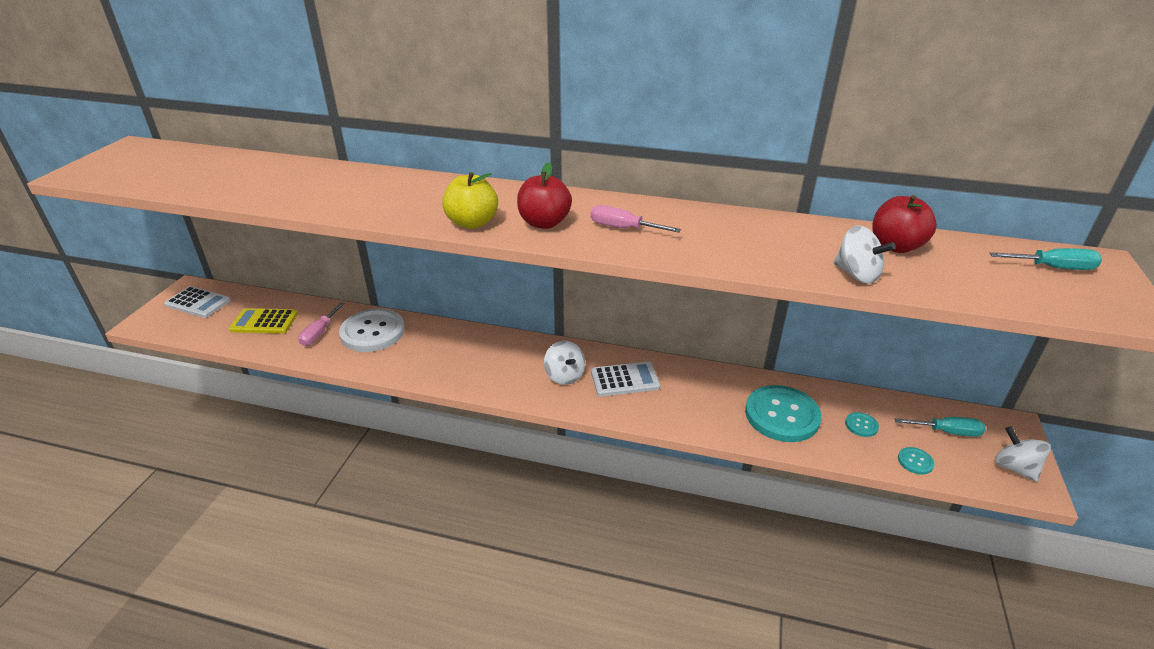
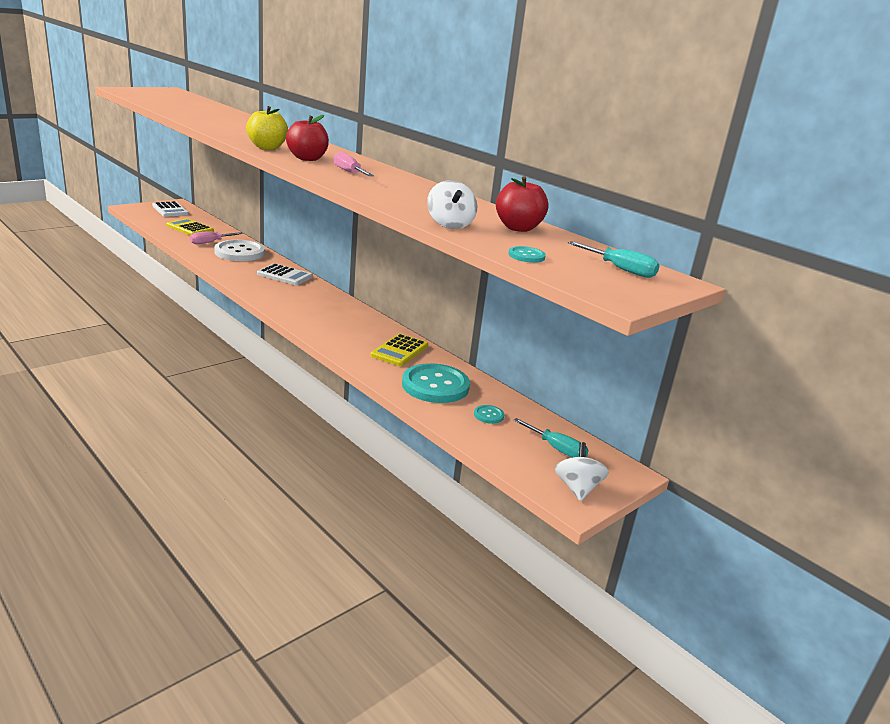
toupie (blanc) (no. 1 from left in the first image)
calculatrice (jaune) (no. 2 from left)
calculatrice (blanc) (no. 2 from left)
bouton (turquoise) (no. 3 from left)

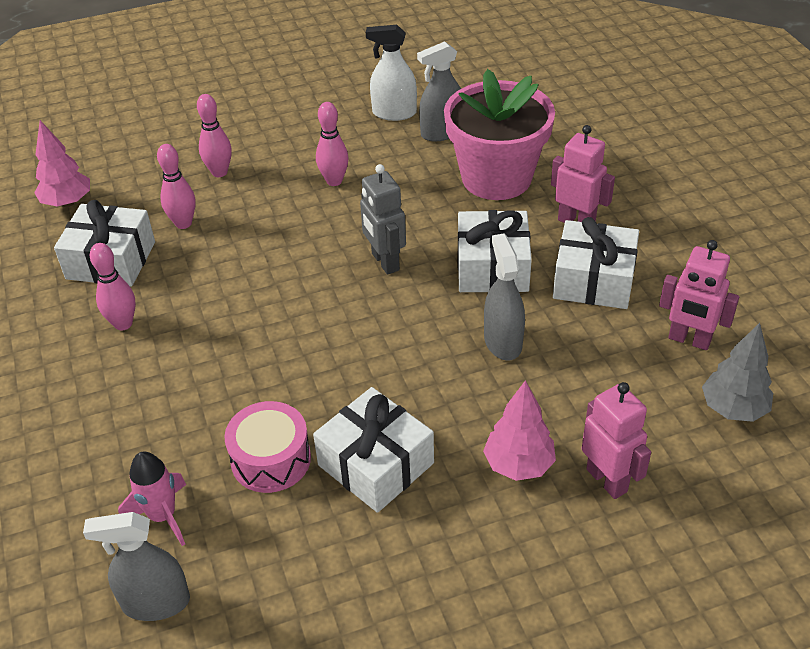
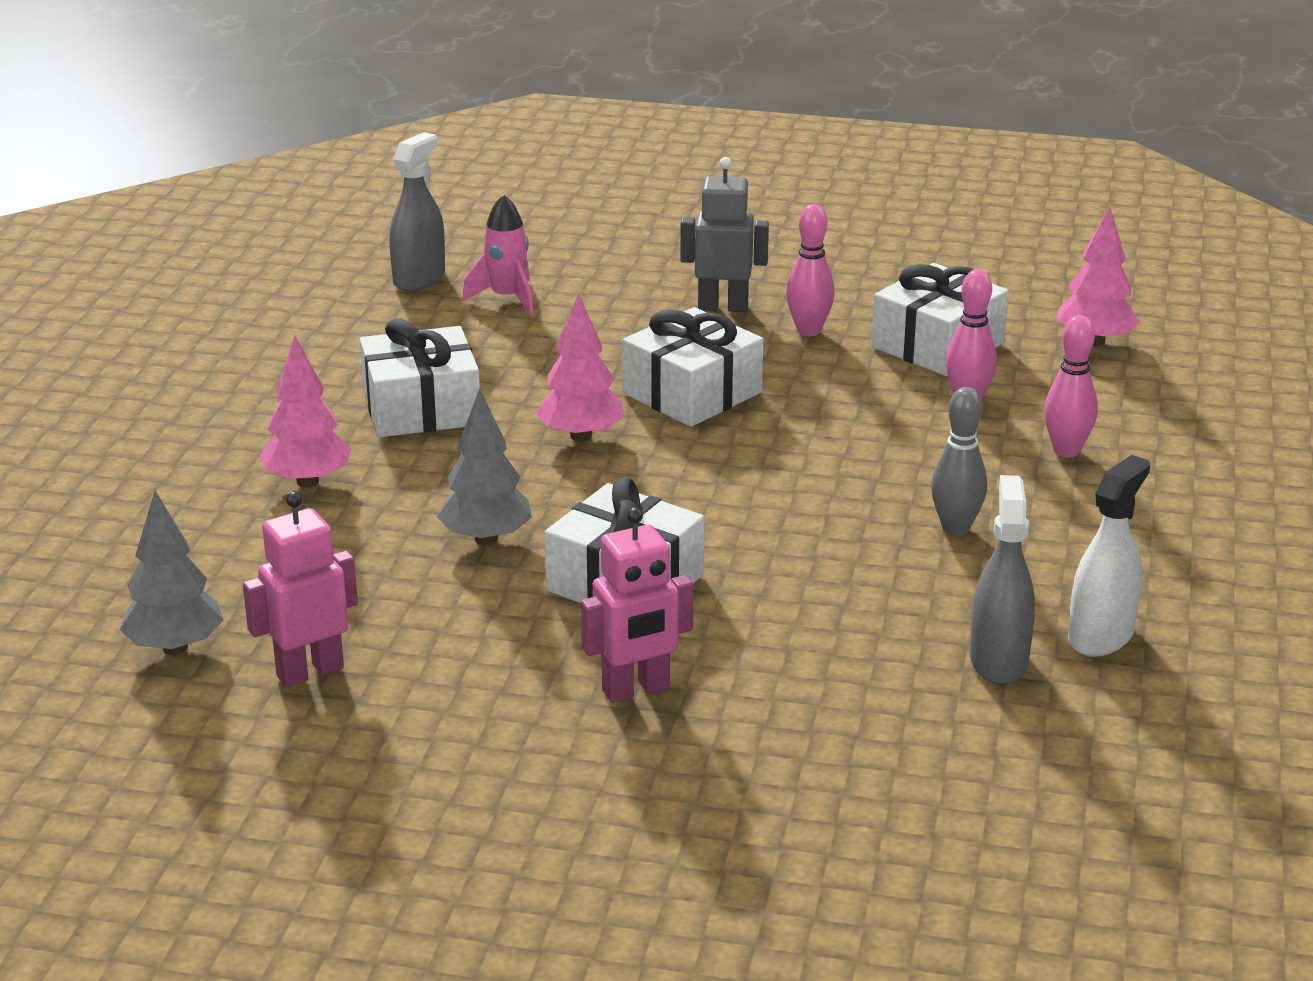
tambour (rose)
pot de fleurs (rose)
robot (rose) (no. 2 from left in the first image)
arbre (rose) (no. 2 from left)
robot (gris)
cadeau (blanc) (no. 3 from left)
arbre (gris) (no. 2 from left)
quille (gris)

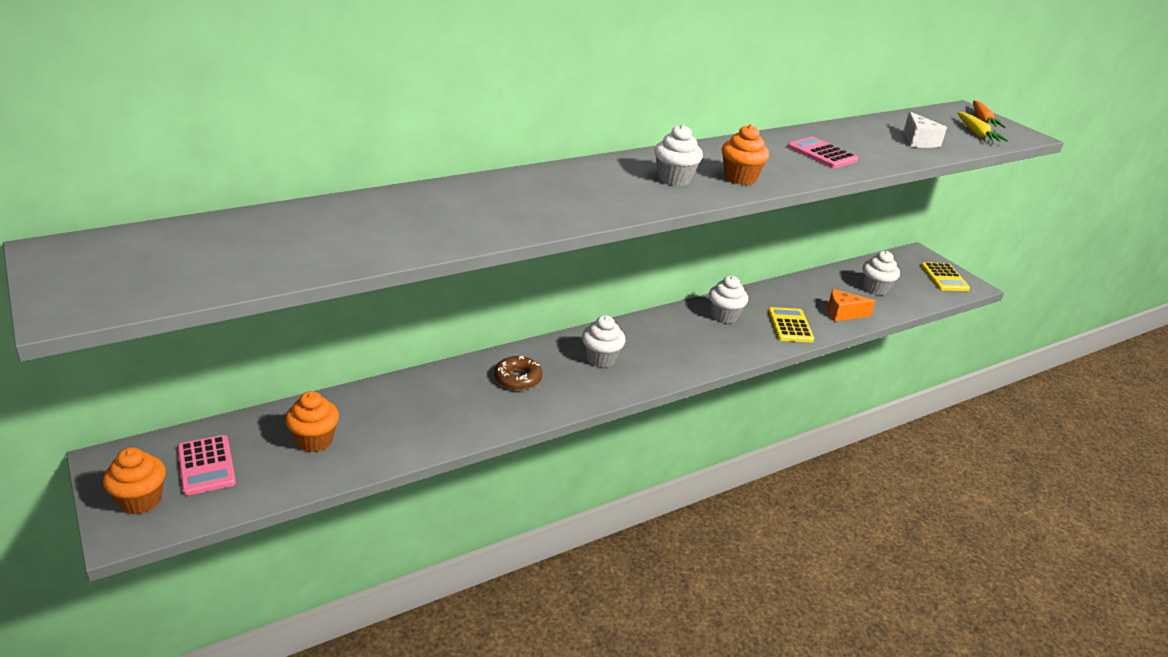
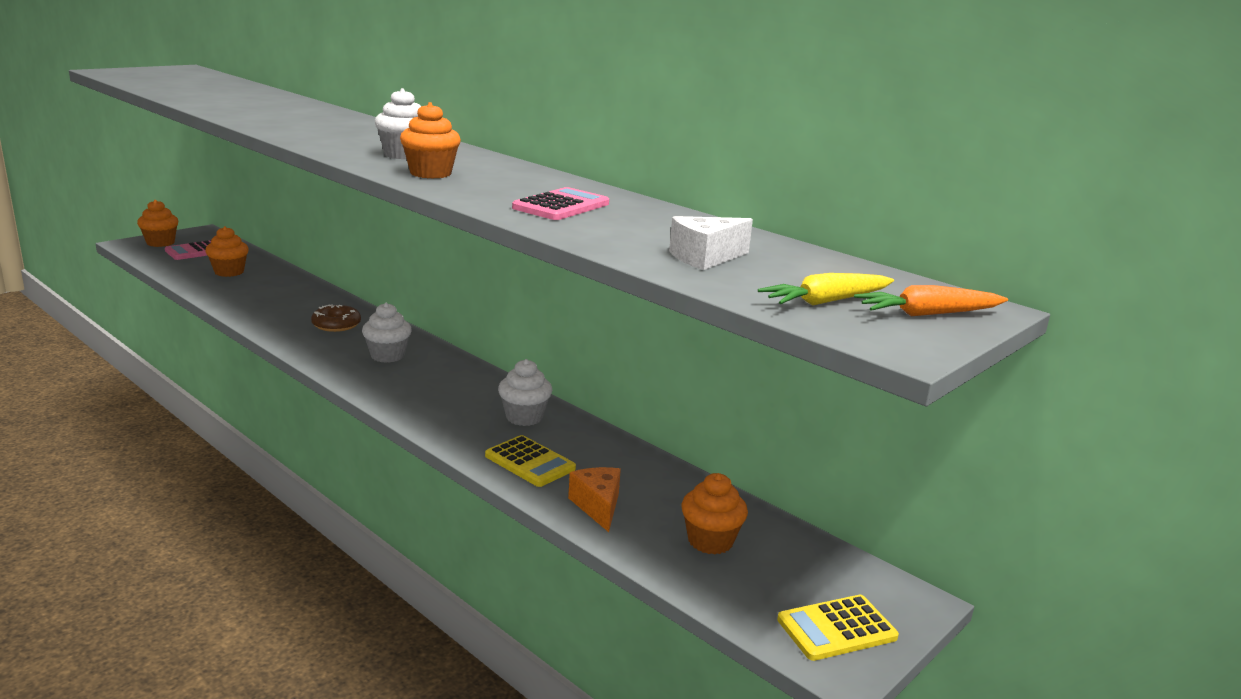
muffin (orange) (no. 4 from left)
calculatrice (jaune) (no. 1 from left)

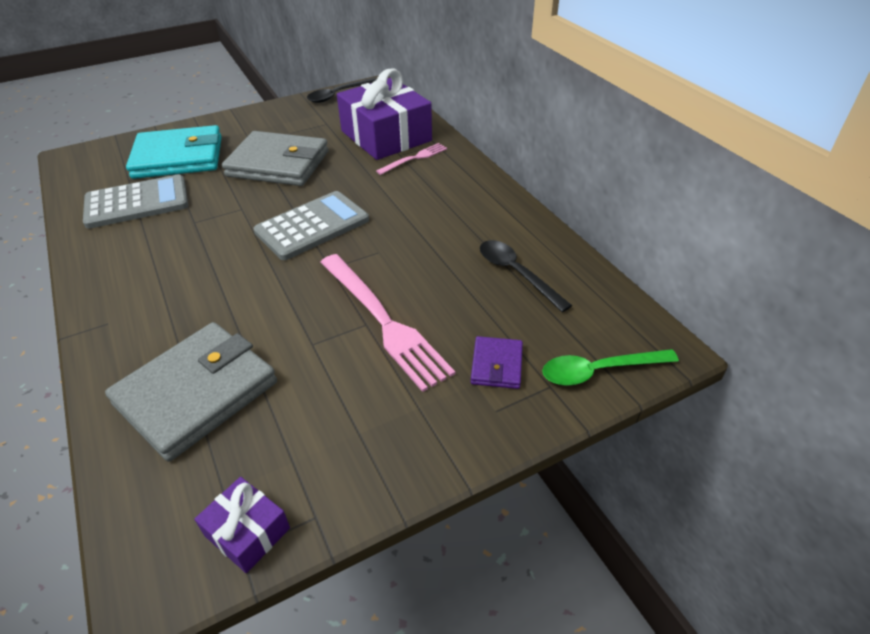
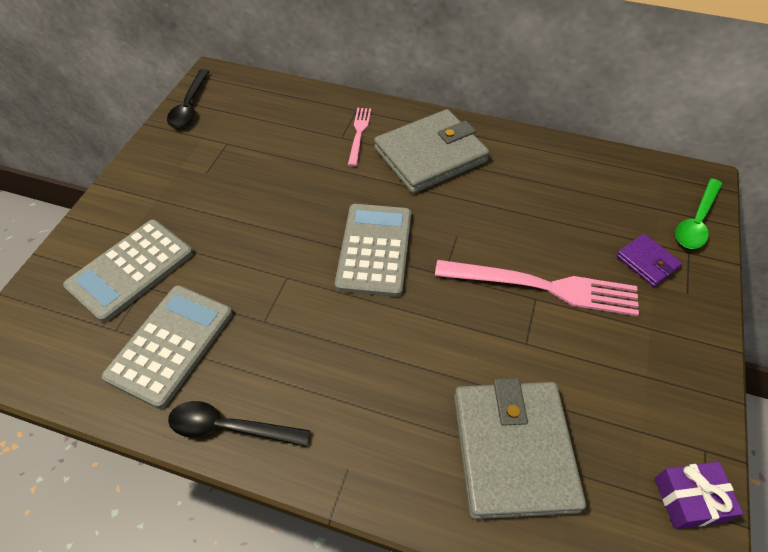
cadeau (violet) (no. 2 from left in the first image)
portefeuille (gris) (no. 1 from left)
cuillère (noir) (no. 2 from left)
calculatrice (gris) (no. 1 from left)

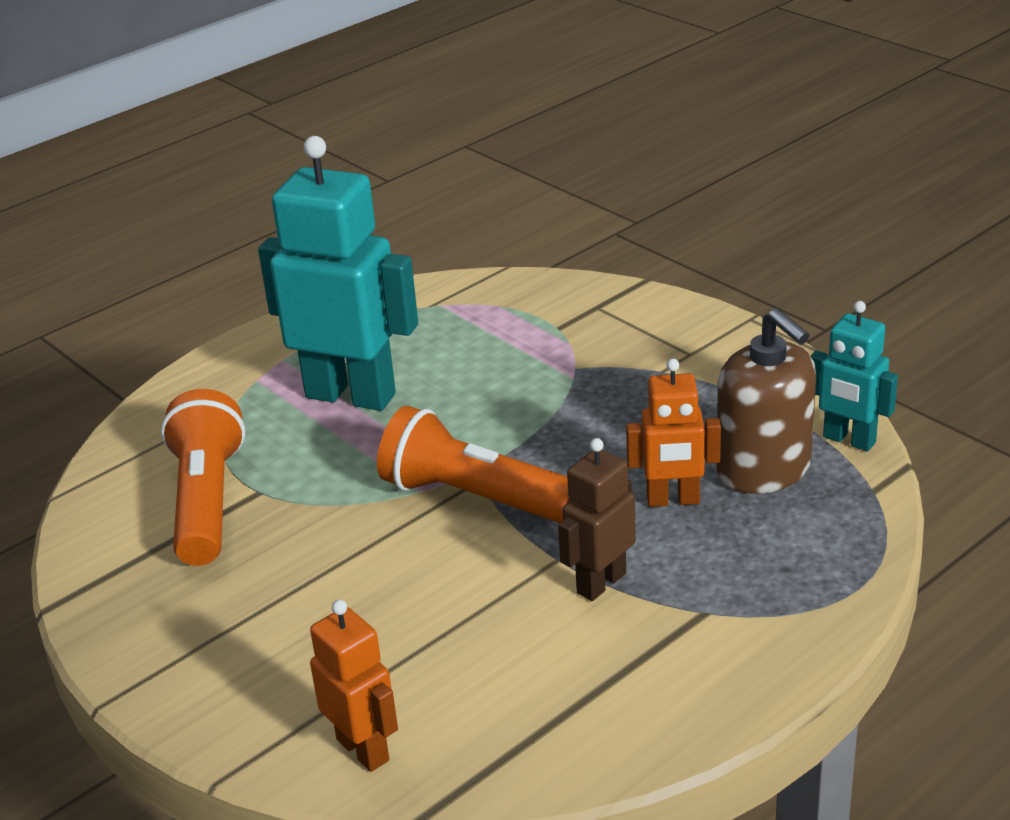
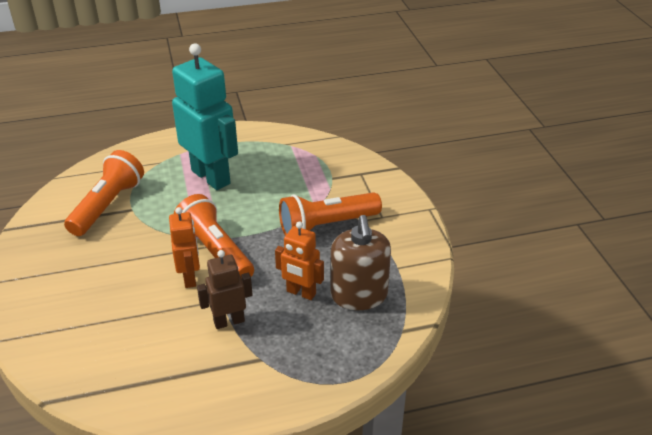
robot (turquoise) (no. 2 from left in the first image)
lampe de poche (orange) (no. 3 from left)
robot (orange) (no. 1 from left)

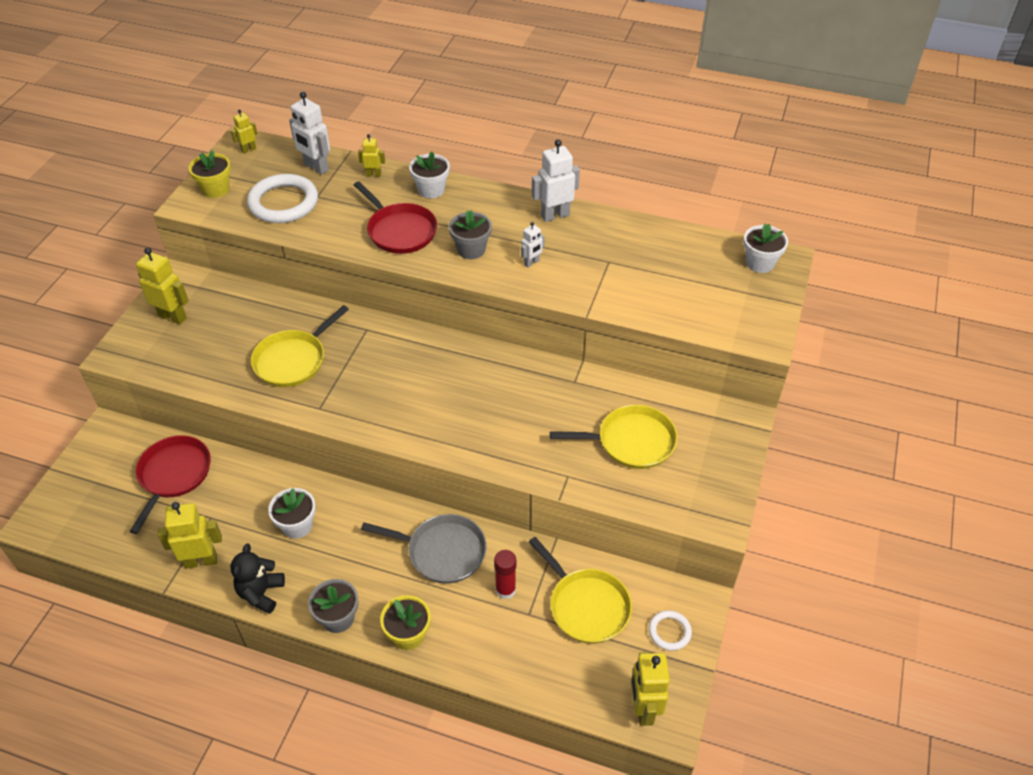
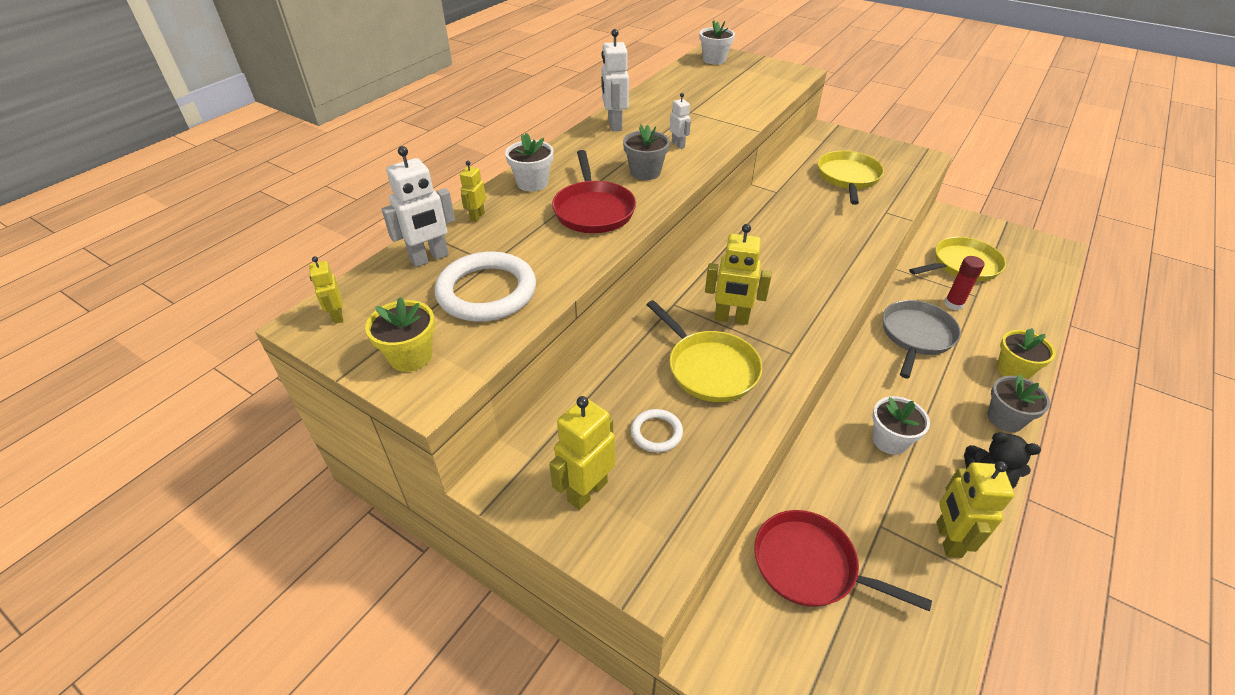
robot (jaune) (no. 4 from left)
anneau (blanc) (no. 2 from left)
poêle (rouge) (no. 1 from left)

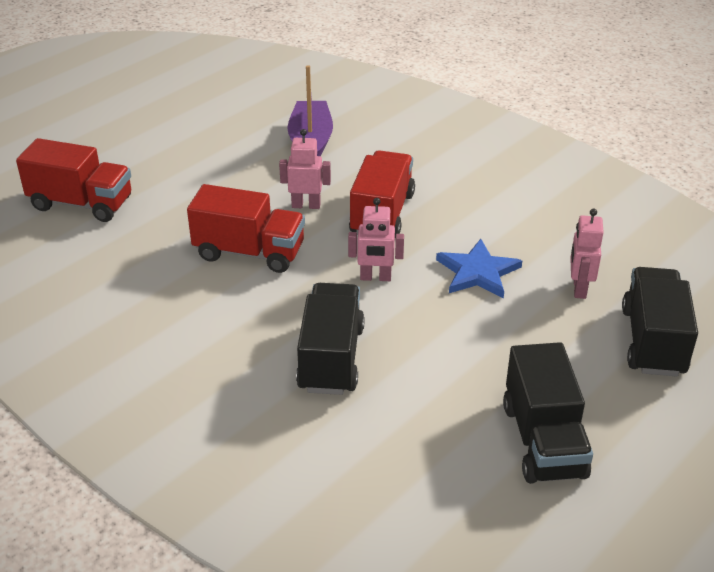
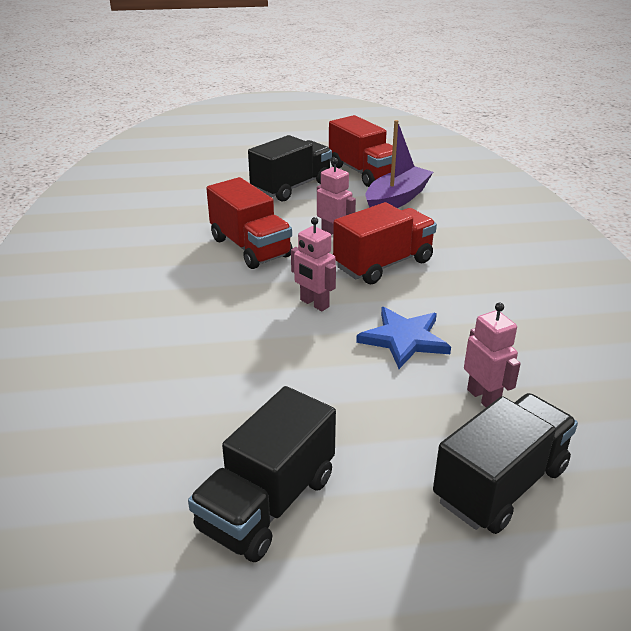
camion (rouge) (no. 2 from left)
camion (noir) (no. 2 from left)
robot (rose) (no. 3 from left)

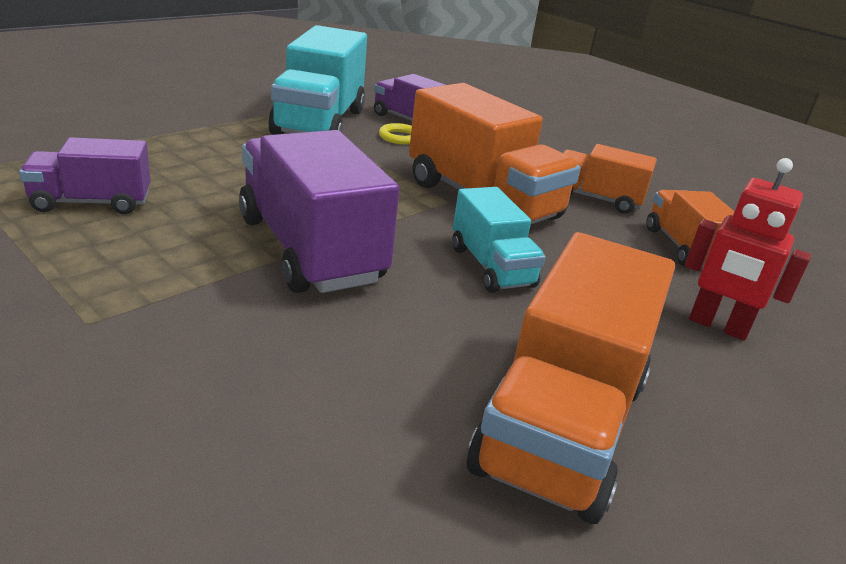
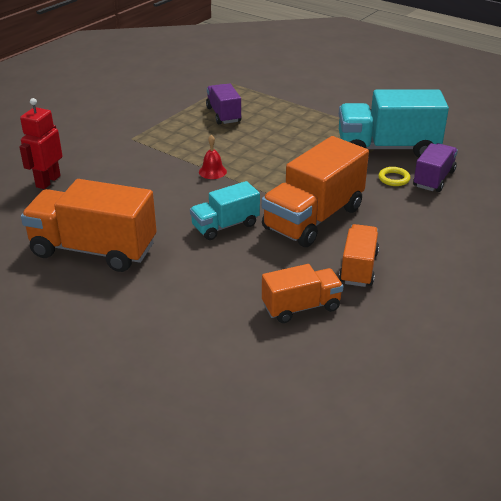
robot (rouge)
cloche (rouge)

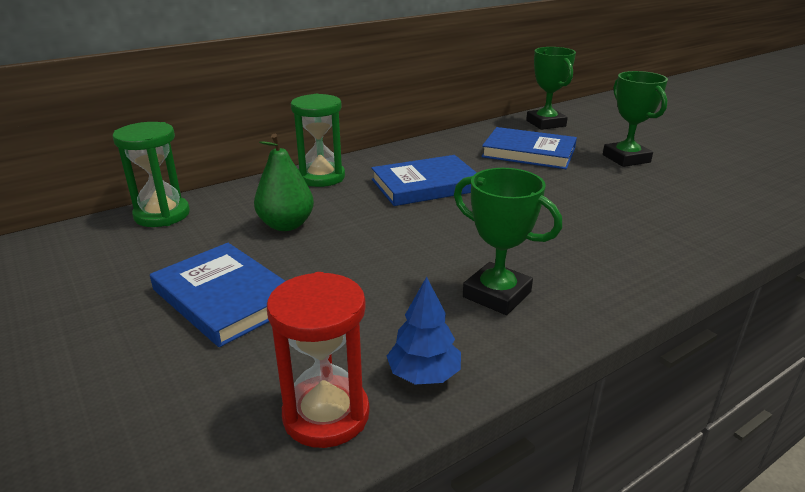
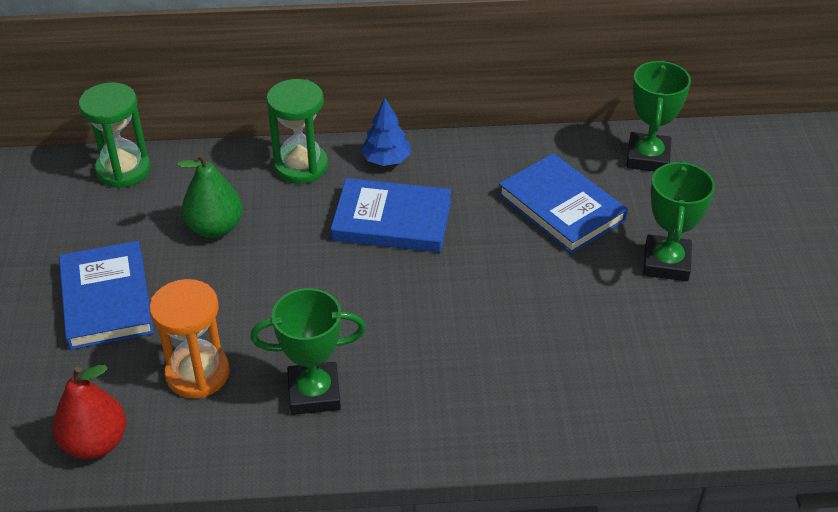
sablier (orange)
arbre (bleu)
poire (rouge)
trophée (vert) (no. 1 from left)

